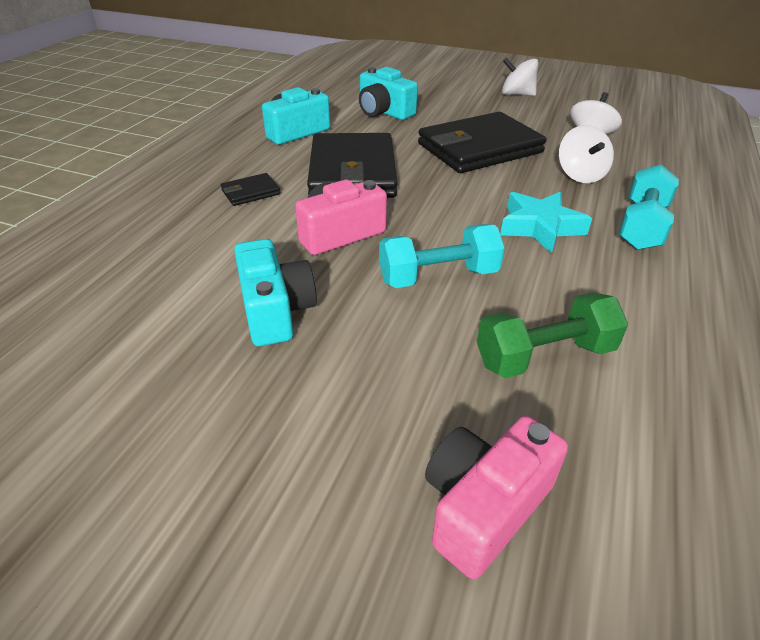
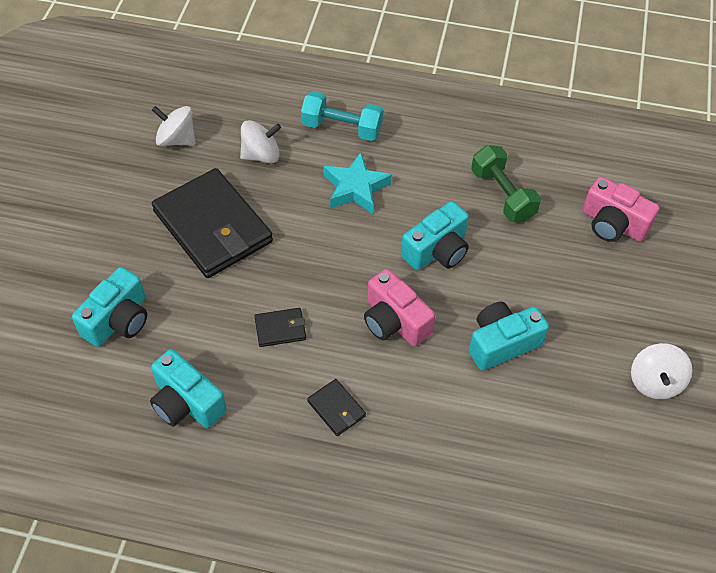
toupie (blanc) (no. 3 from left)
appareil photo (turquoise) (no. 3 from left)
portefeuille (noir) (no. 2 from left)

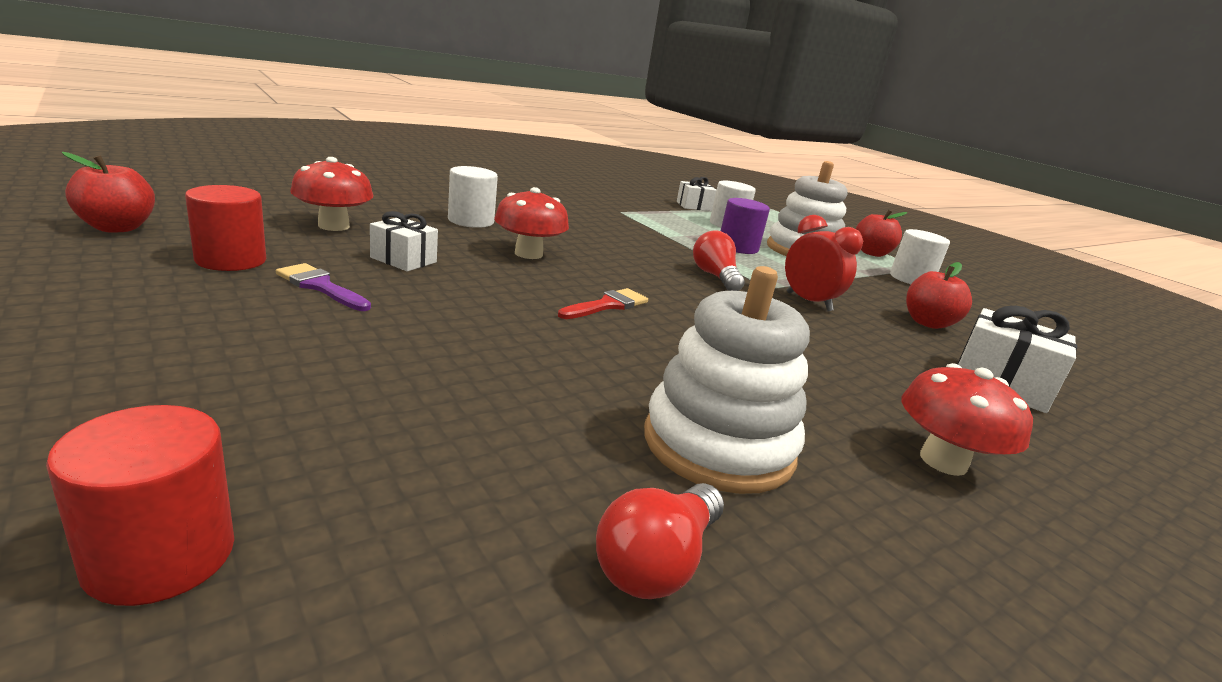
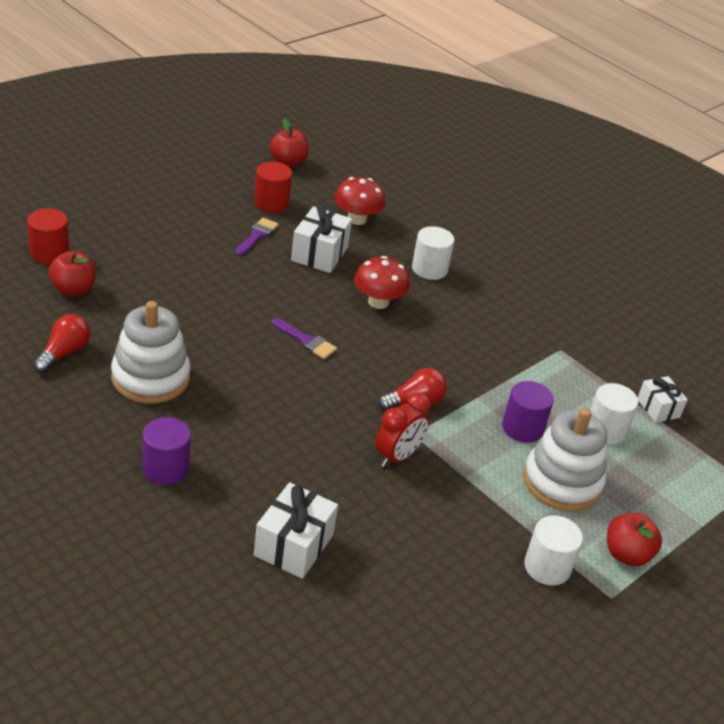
pomme (rouge) (no. 1 from left)
cylindre (violet) (no. 1 from left)
pinceau (violet) (no. 2 from left)
ampoule (rouge) (no. 1 from left)
cadeau (blanc) (no. 2 from left)

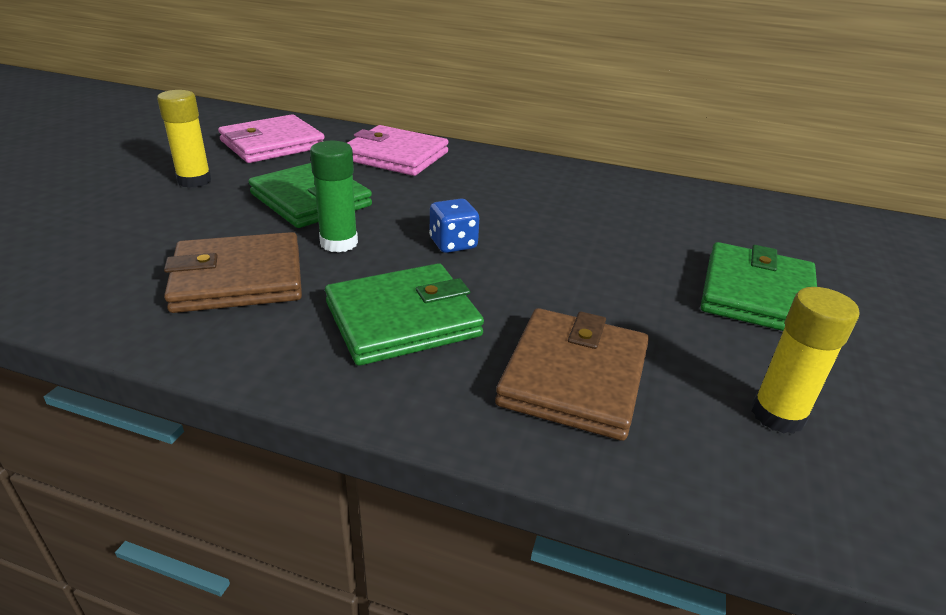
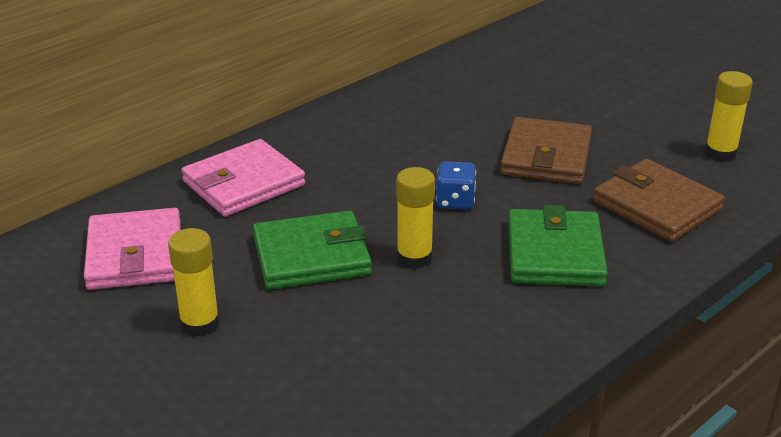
portefeuille (vert) (no. 3 from left in the first image)
portefeuille (marron) (no. 1 from left)
bâton de colle (jaune) (no. 2 from left)

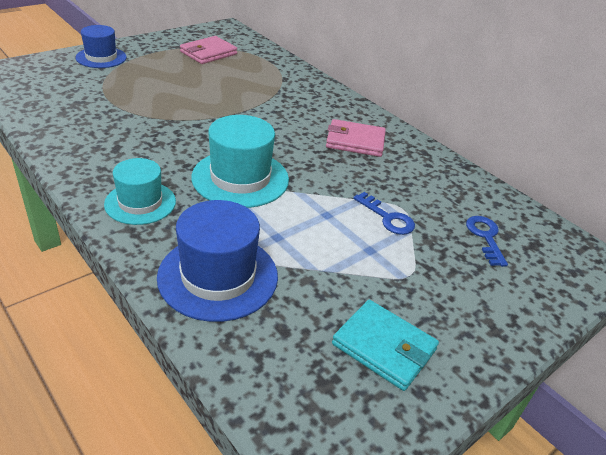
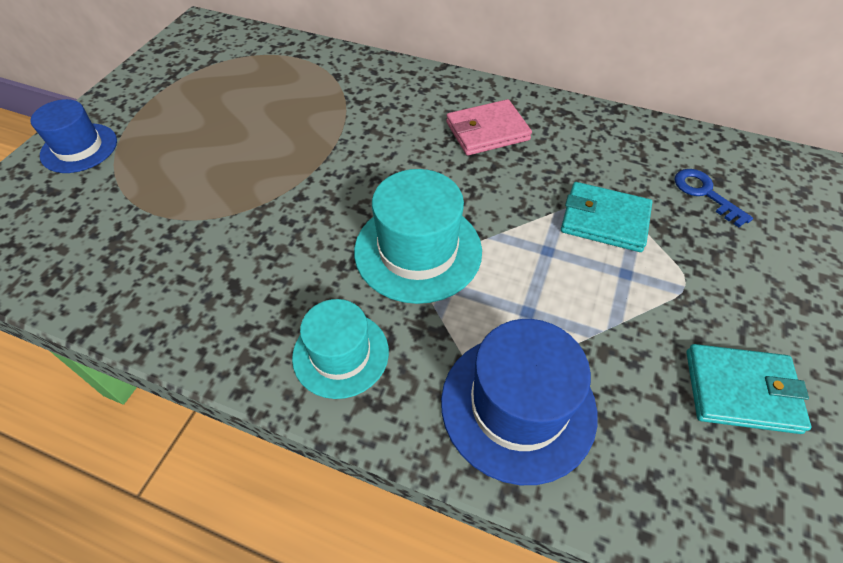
portefeuille (rose) (no. 1 from left in the first image)
portefeuille (turquoise) (no. 1 from left)

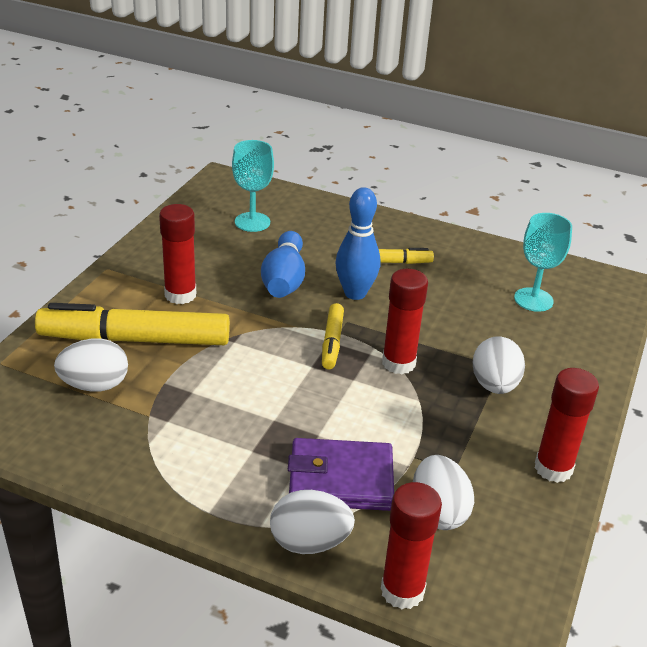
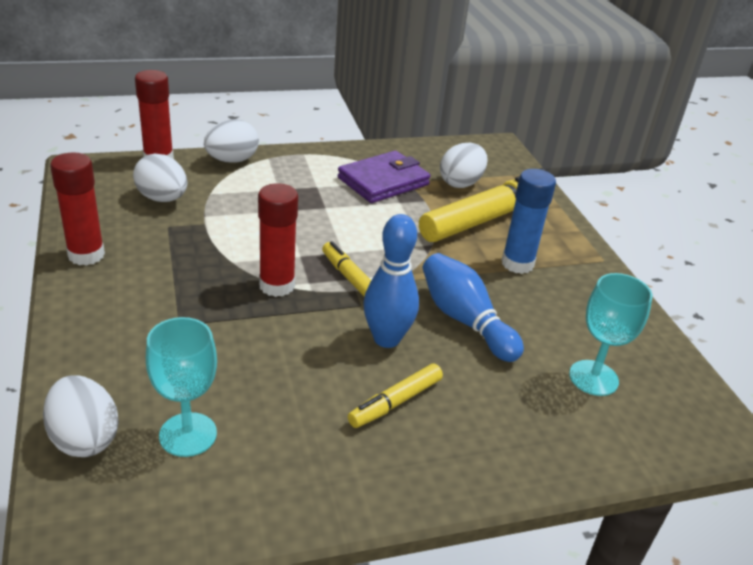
portefeuille (violet)
œuf (blanc) (no. 1 from left)
bâton de colle (bleu)

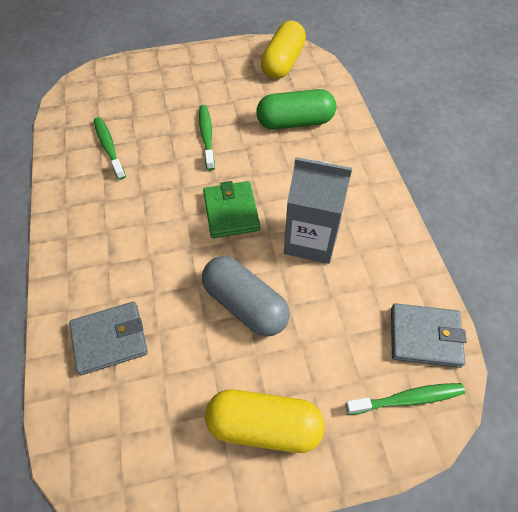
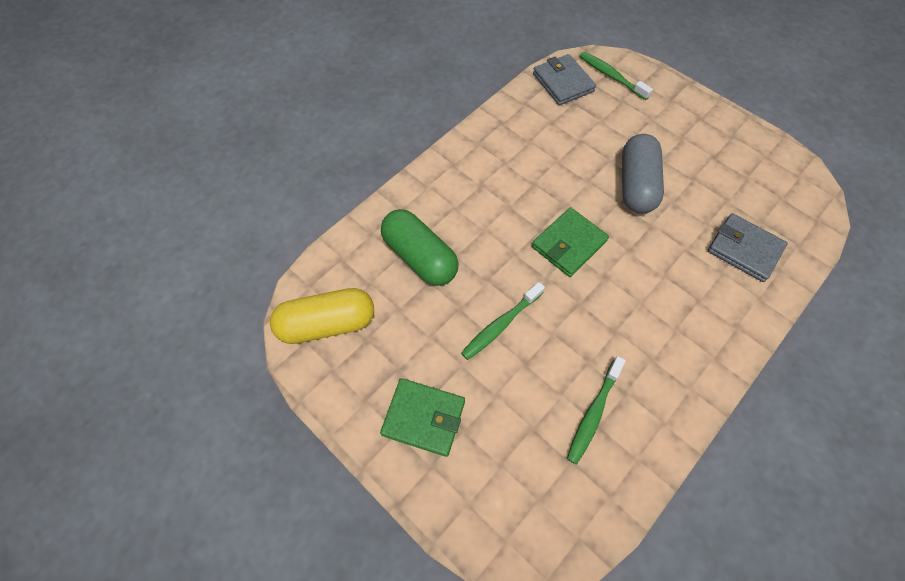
gélule (jaune) (no. 1 from left in the first image)
brique de lait (gris)
portefeuille (vert) (no. 1 from left)

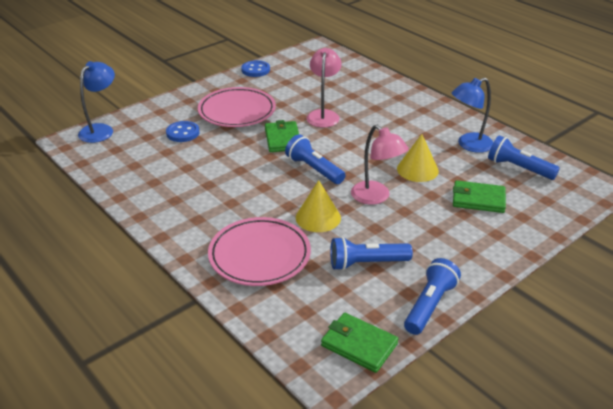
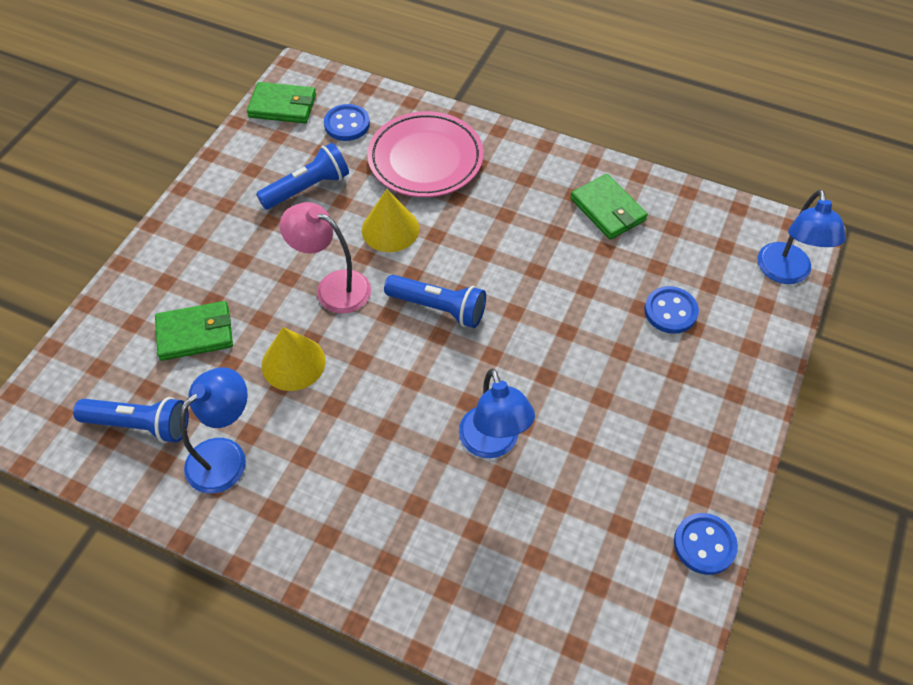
assiette (rose) (no. 1 from left in the first image)
lampe de poche (bleu) (no. 3 from left in the first image)
bouton (bleu) (no. 1 from left)
portefeuille (vert) (no. 3 from left)
lampe (bleu) (no. 2 from left)

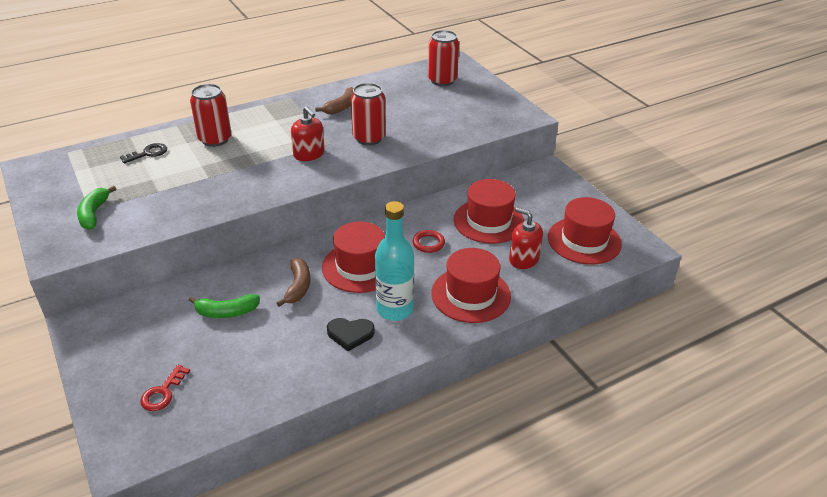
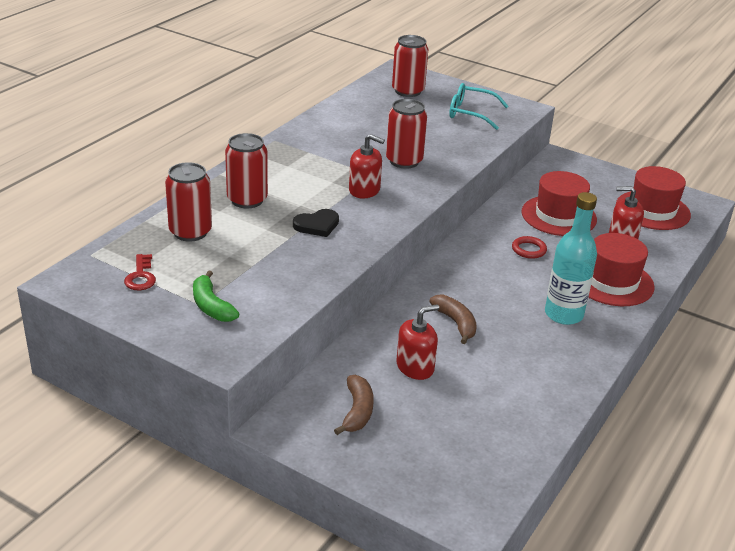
chapeau (rouge) (no. 1 from left in the first image)
lunettes (turquoise)
clé (rouge)
banane (marron) (no. 1 from left)
cœur (noir)
canette (rouge) (no. 1 from left)
distributeur de savon (rouge) (no. 2 from left)

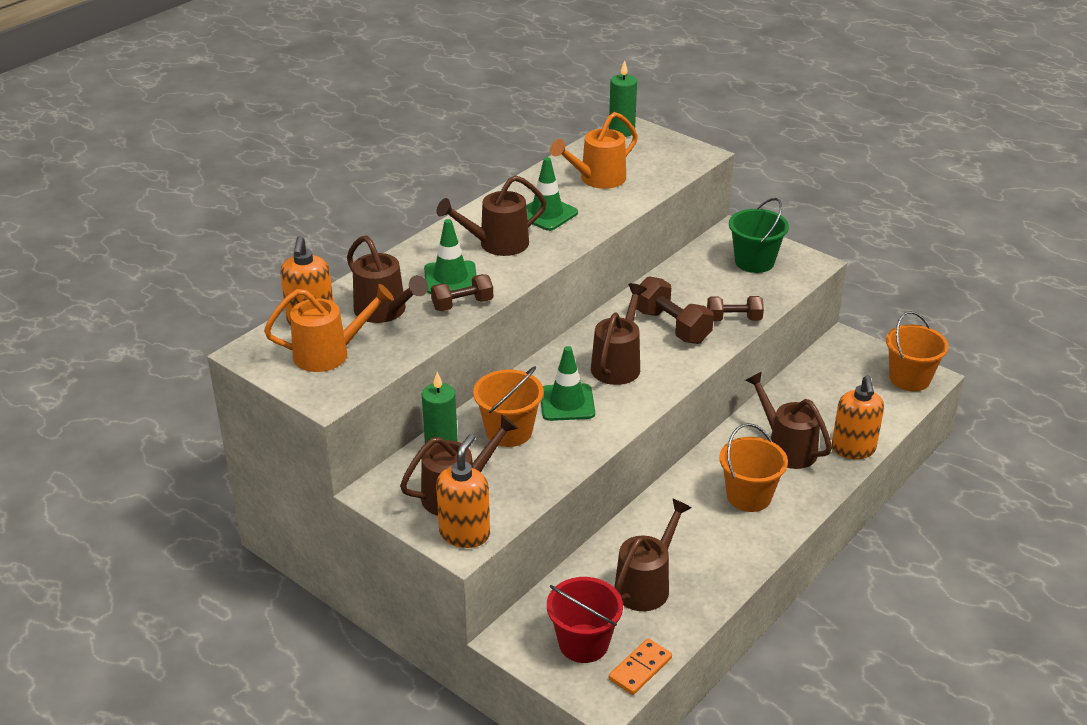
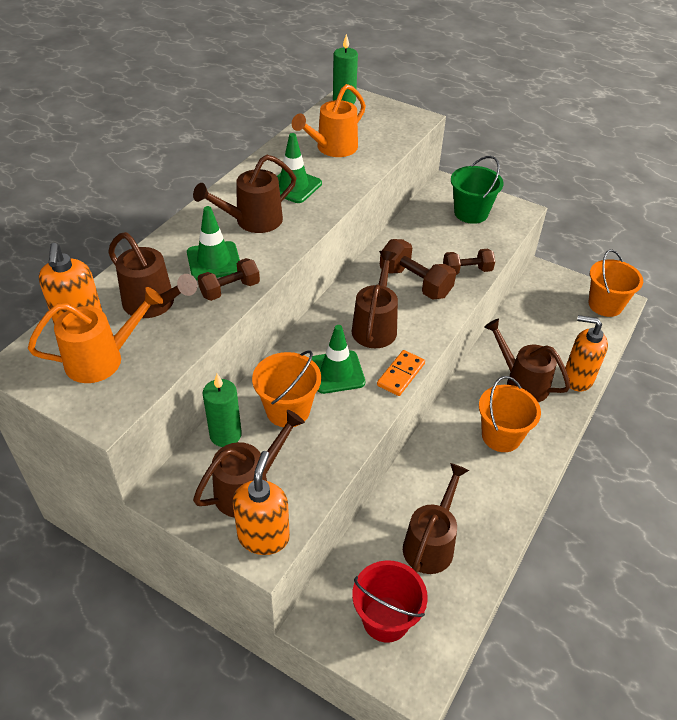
domino (orange)
distributeur de savon (orange) (no. 3 from left)

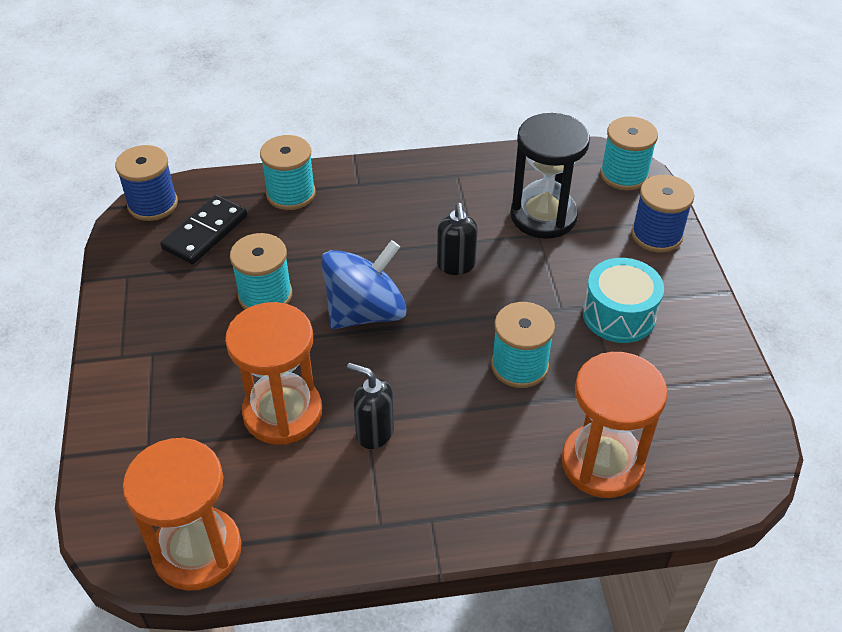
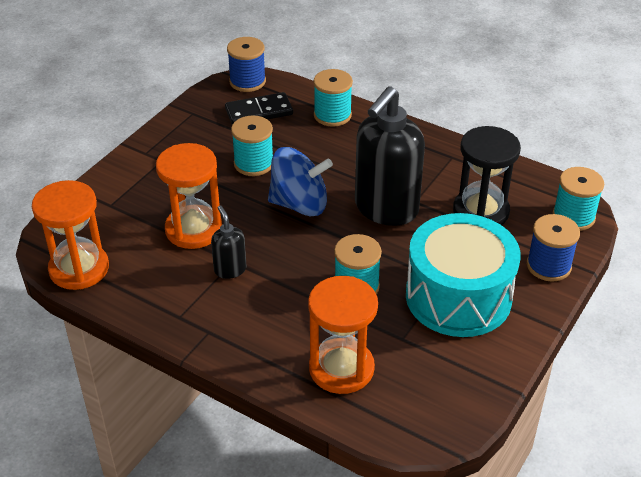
distributeur de savon (noir) (no. 2 from left)
tambour (turquoise)

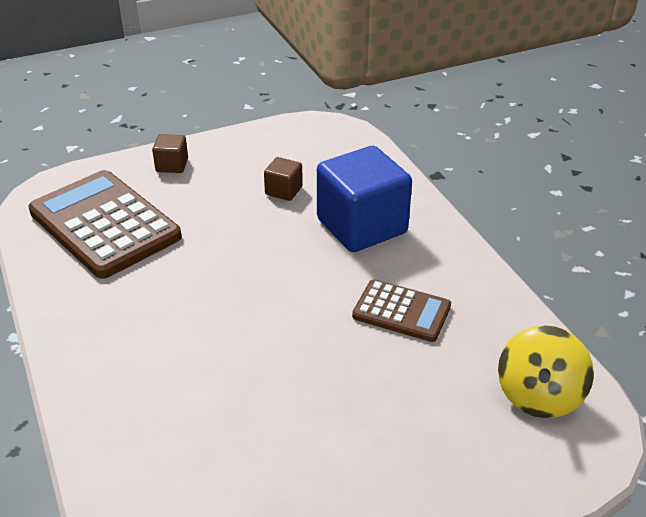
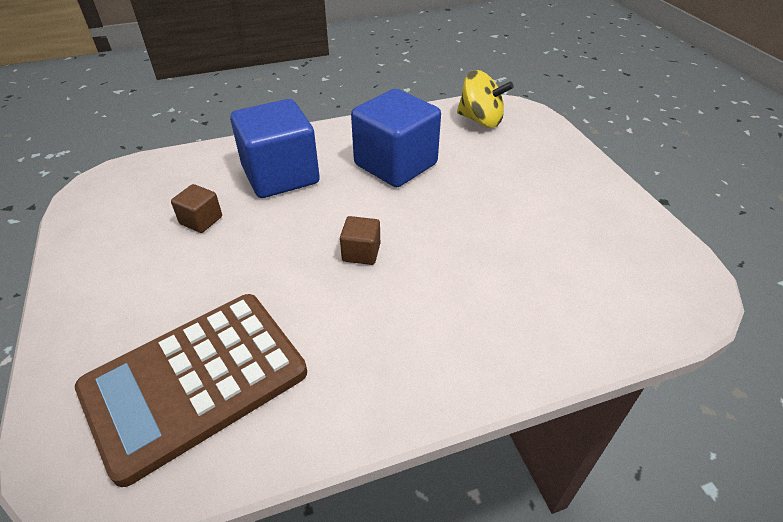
cube (marron) (no. 2 from left)
cube (bleu) (no. 2 from left)

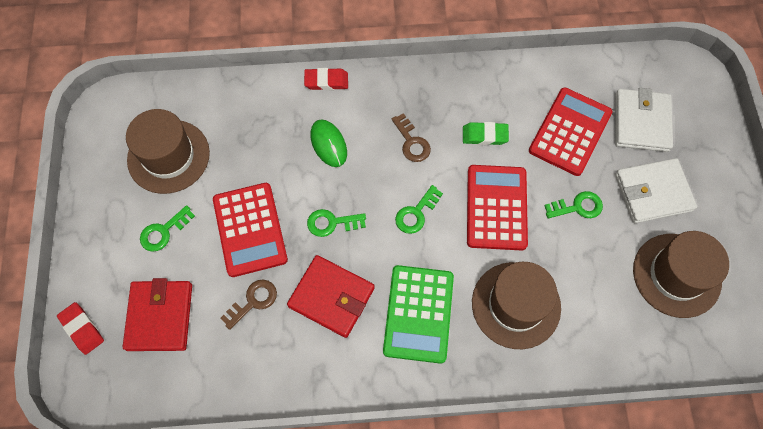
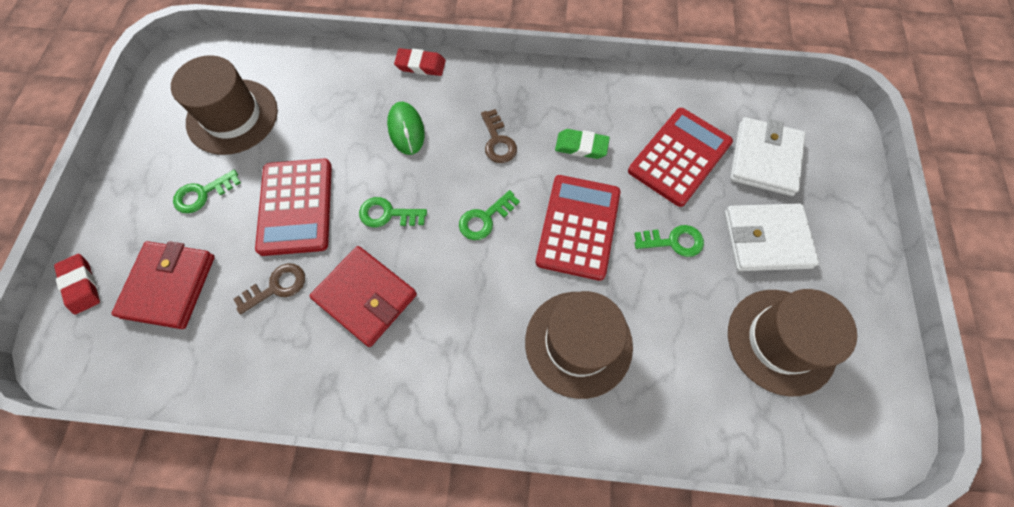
calculatrice (vert)

